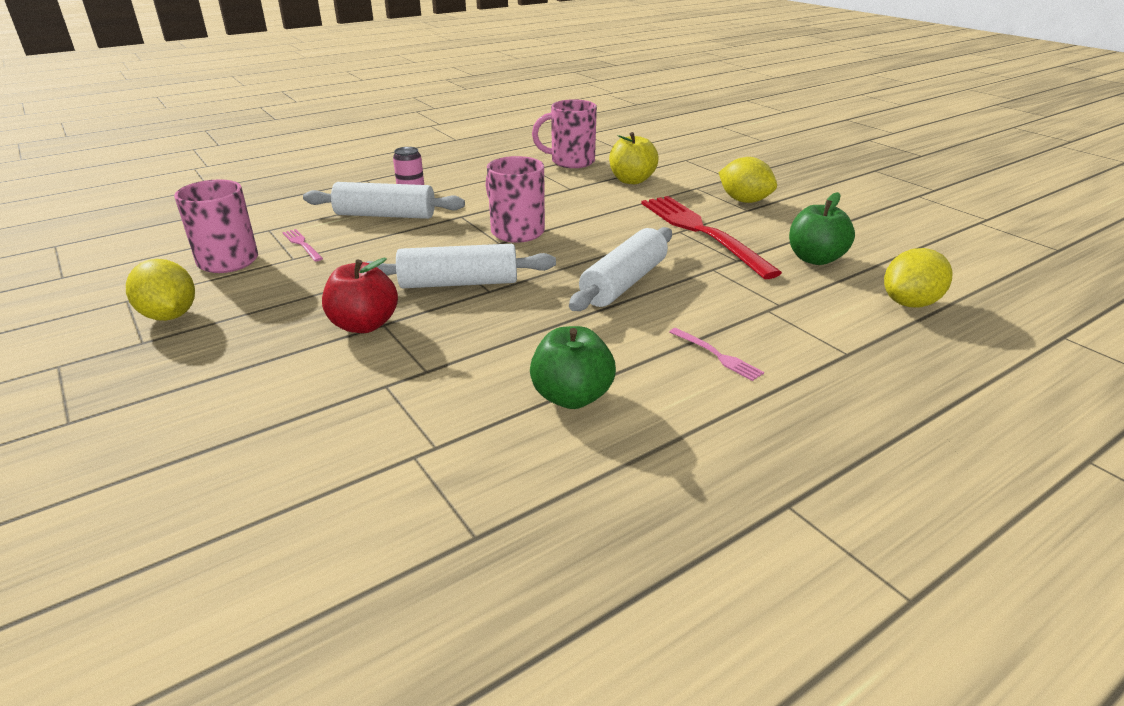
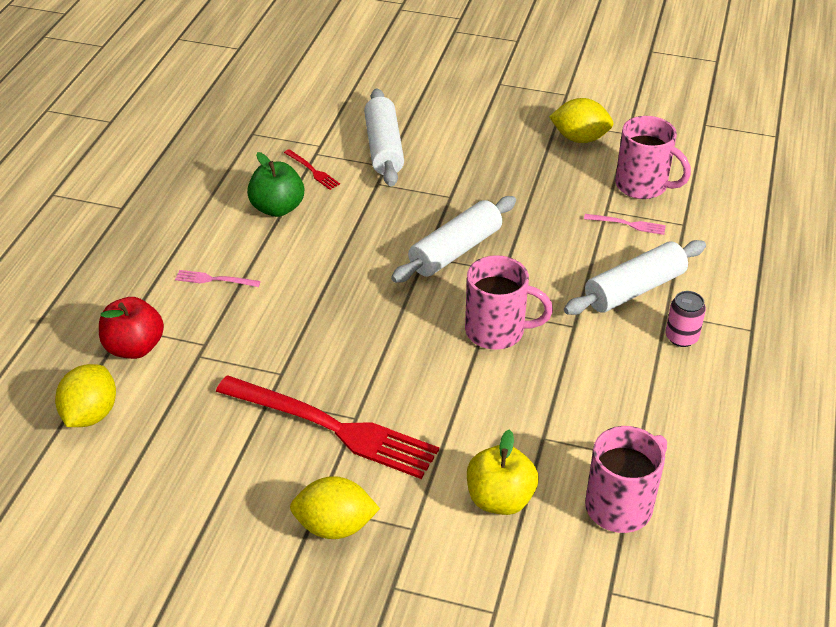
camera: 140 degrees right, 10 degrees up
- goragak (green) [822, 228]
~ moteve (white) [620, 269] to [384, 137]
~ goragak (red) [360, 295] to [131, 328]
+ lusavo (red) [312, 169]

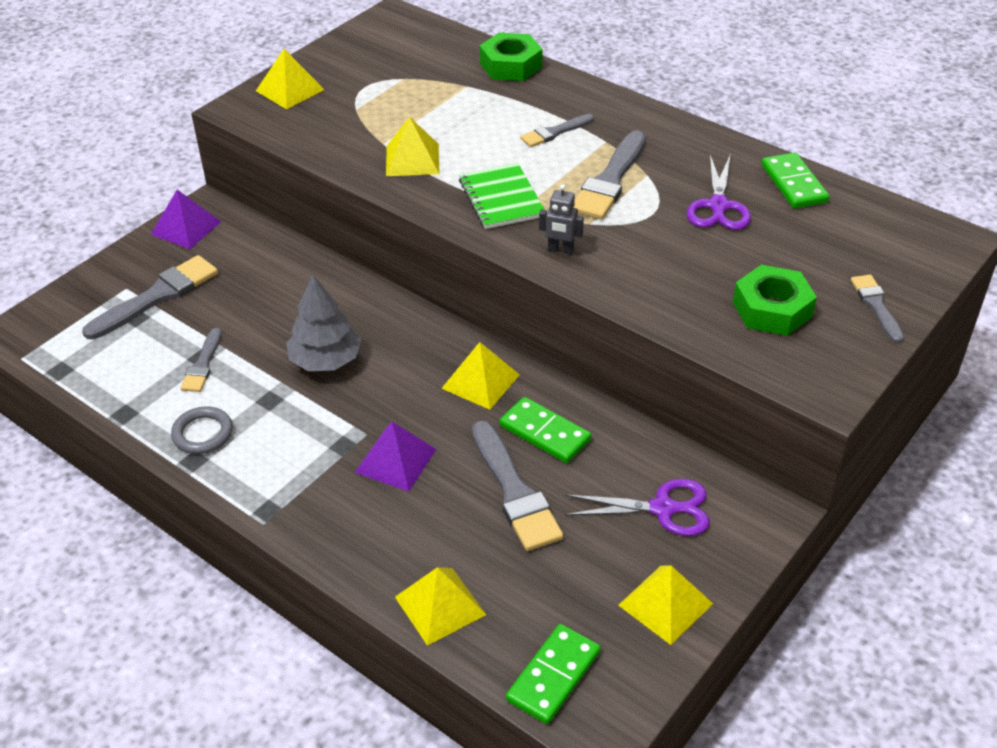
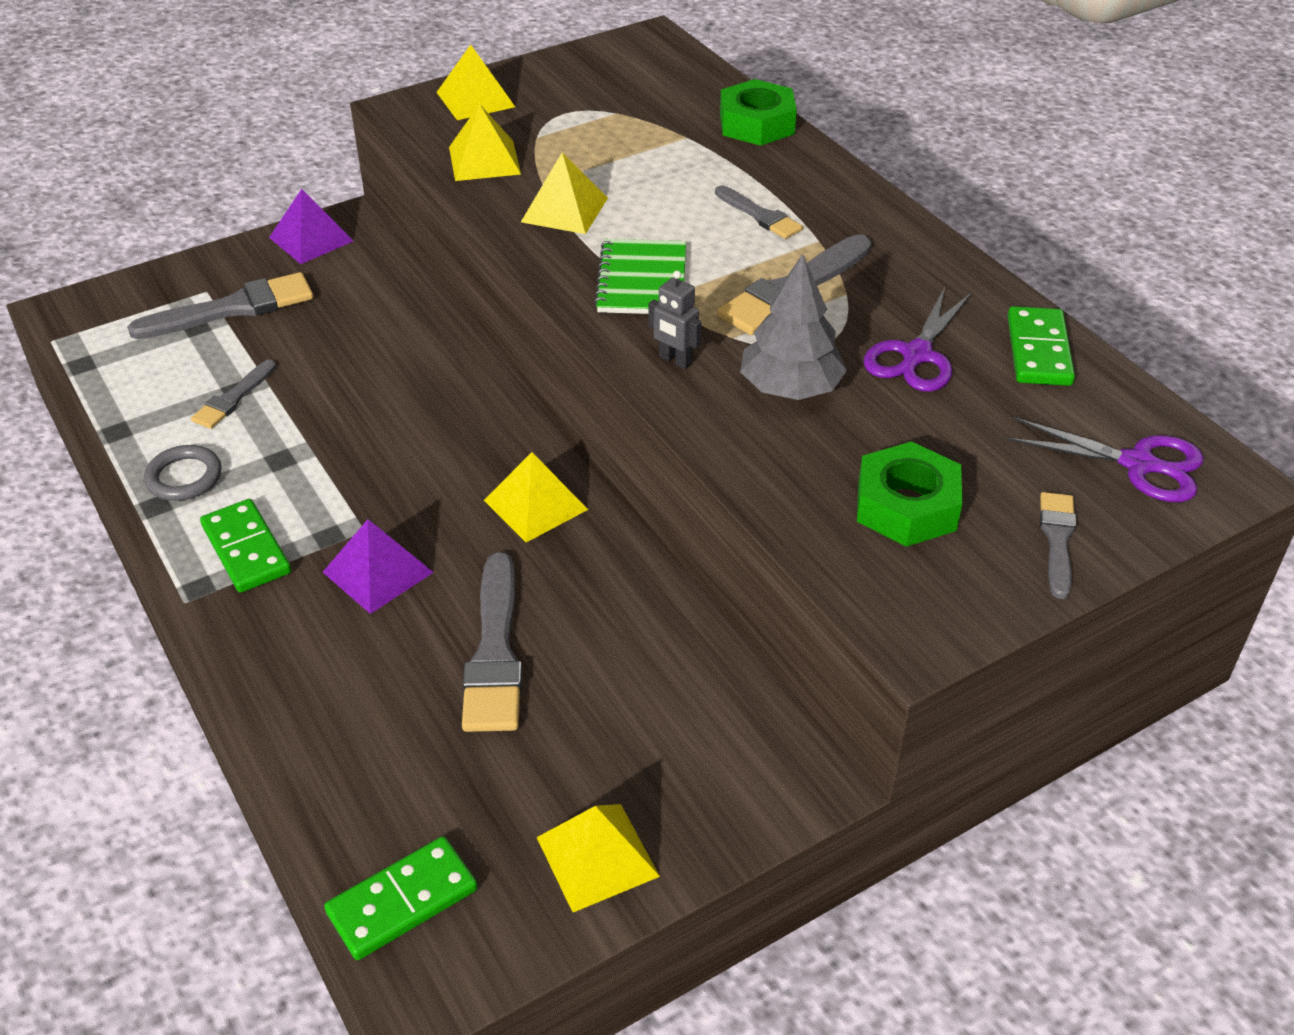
camera: 20 degrees right, 0 degrees up
~ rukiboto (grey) [557, 130] = [759, 212] 120 degrees counterclockwise
~ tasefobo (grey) [323, 322] to [793, 327]
~ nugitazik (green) [545, 430] to [245, 546]
~ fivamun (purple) [637, 507] to [1105, 459]
~ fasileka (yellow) [440, 606] to [485, 142]

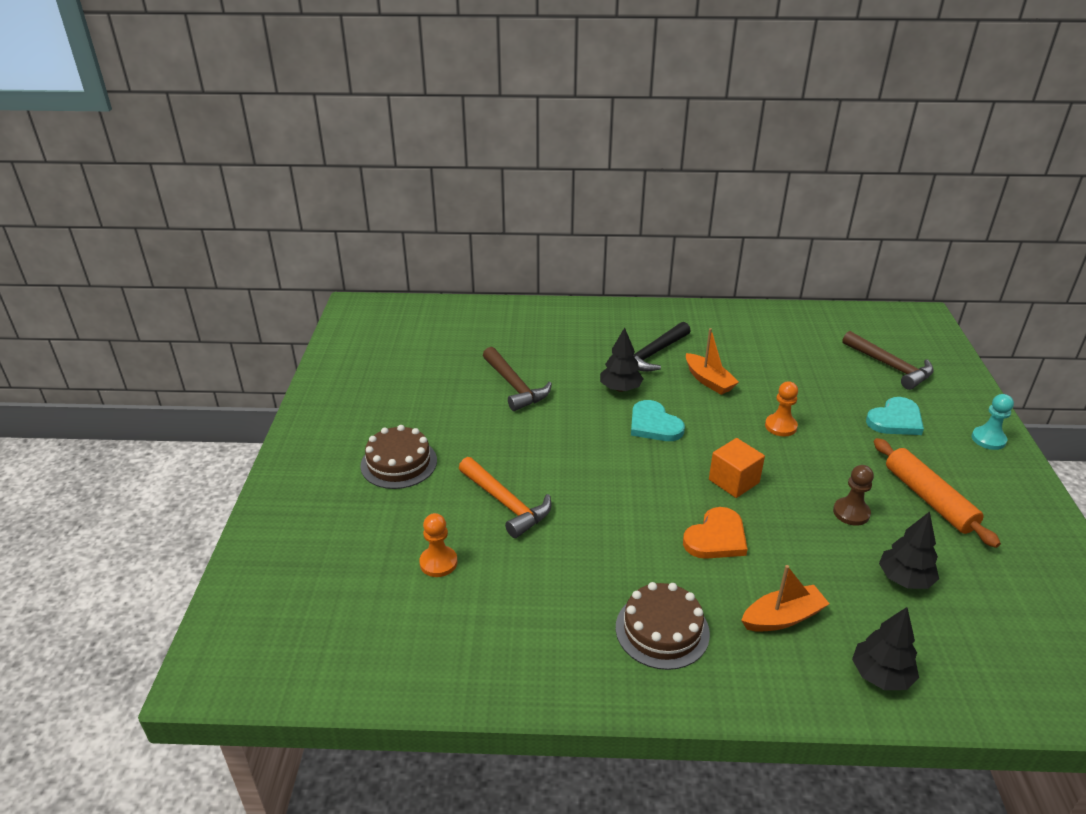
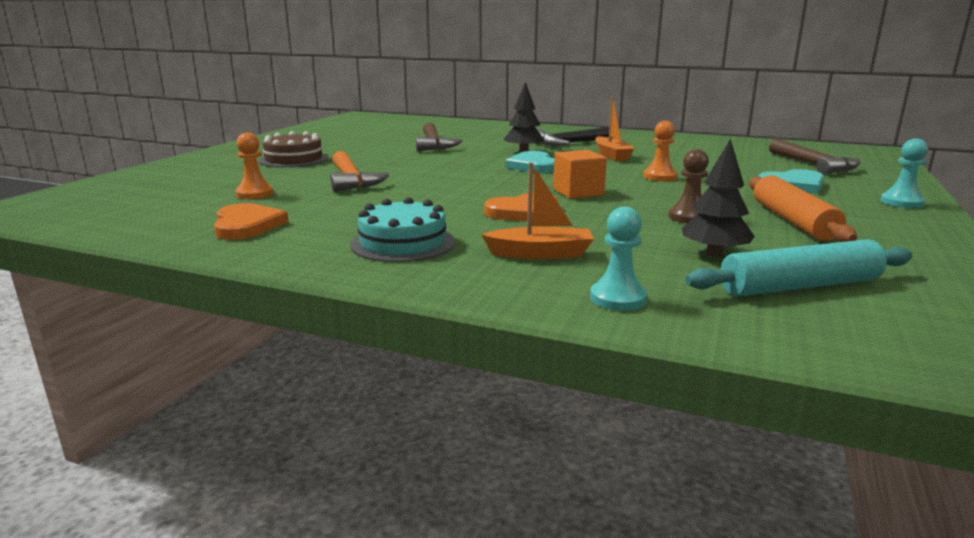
camera: 20 degrees right, 15 degrees down
~ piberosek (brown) [663, 626] to piberosek (turquoise) [402, 229]
~ tasefobo (black) [885, 648] to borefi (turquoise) [618, 259]
+ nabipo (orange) [251, 221]
+ moteve (turquoise) [799, 268]

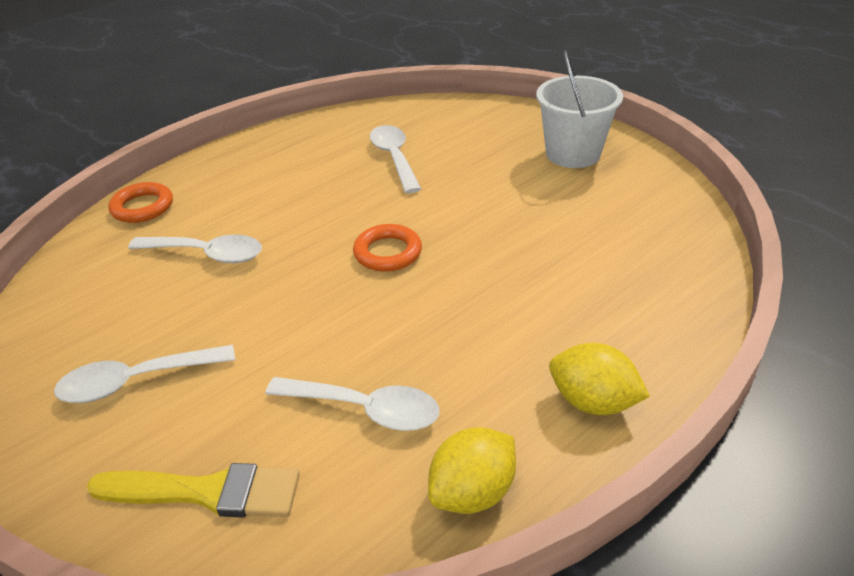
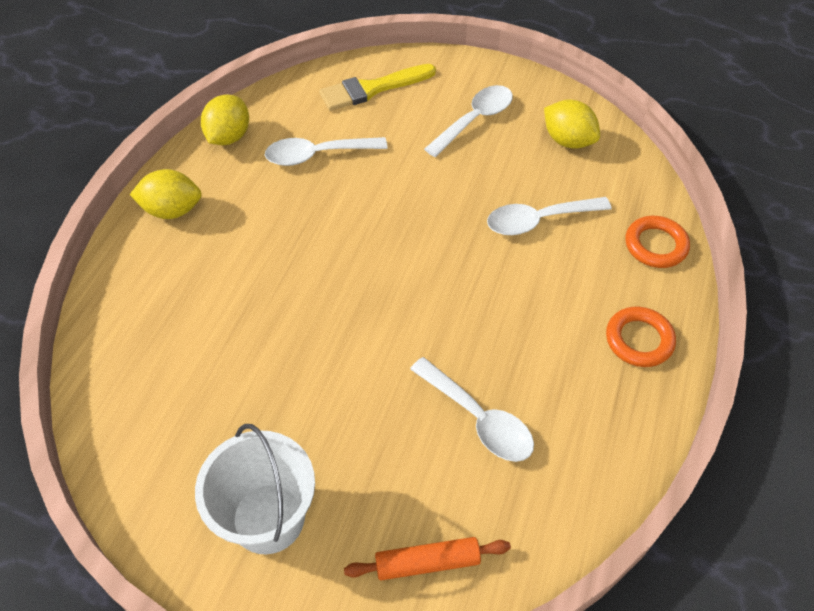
camera: 150 degrees right, 15 degrees up
~ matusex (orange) [387, 248] to [641, 337]
+ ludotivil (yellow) [572, 124]
+ moteve (orange) [427, 558]

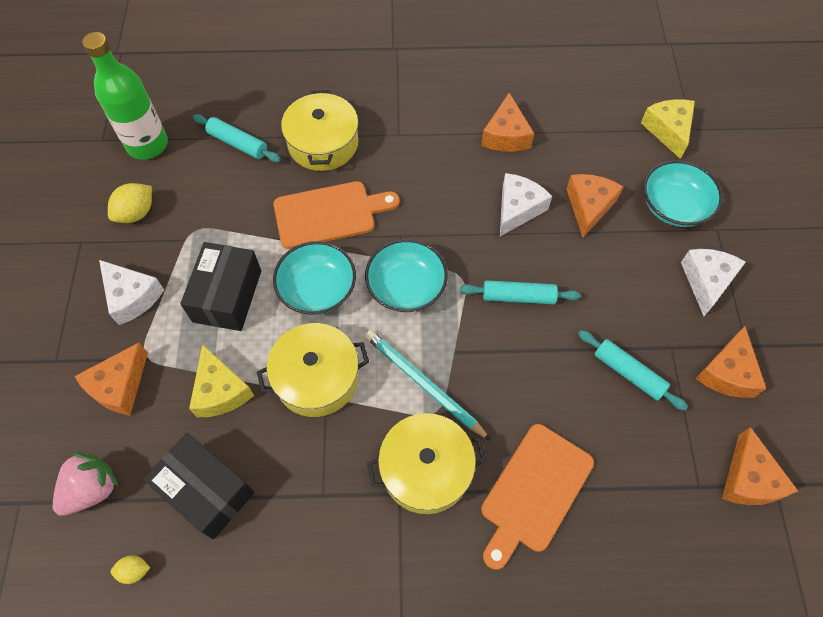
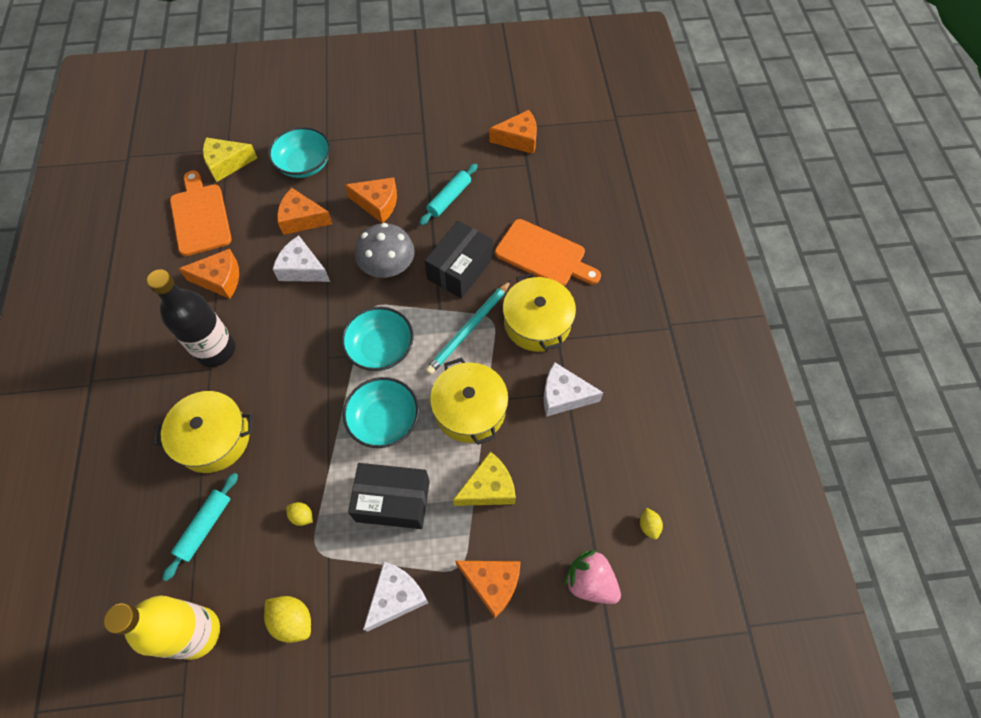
camera: 95 degrees left, 0 degrees up
~ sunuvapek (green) [125, 96] to sunuvapek (yellow) [162, 628]
~ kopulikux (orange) [336, 215] to [201, 213]
~ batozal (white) [713, 282] to [573, 389]
~ moteve (turquoise) [520, 292] to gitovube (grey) [385, 250]
~ batozal (orange) [730, 362] to [371, 200]
~ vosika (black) [199, 486] to [458, 260]
+ sunuvapek (black) [191, 318]
+ ludotivil (yellow) [299, 514]

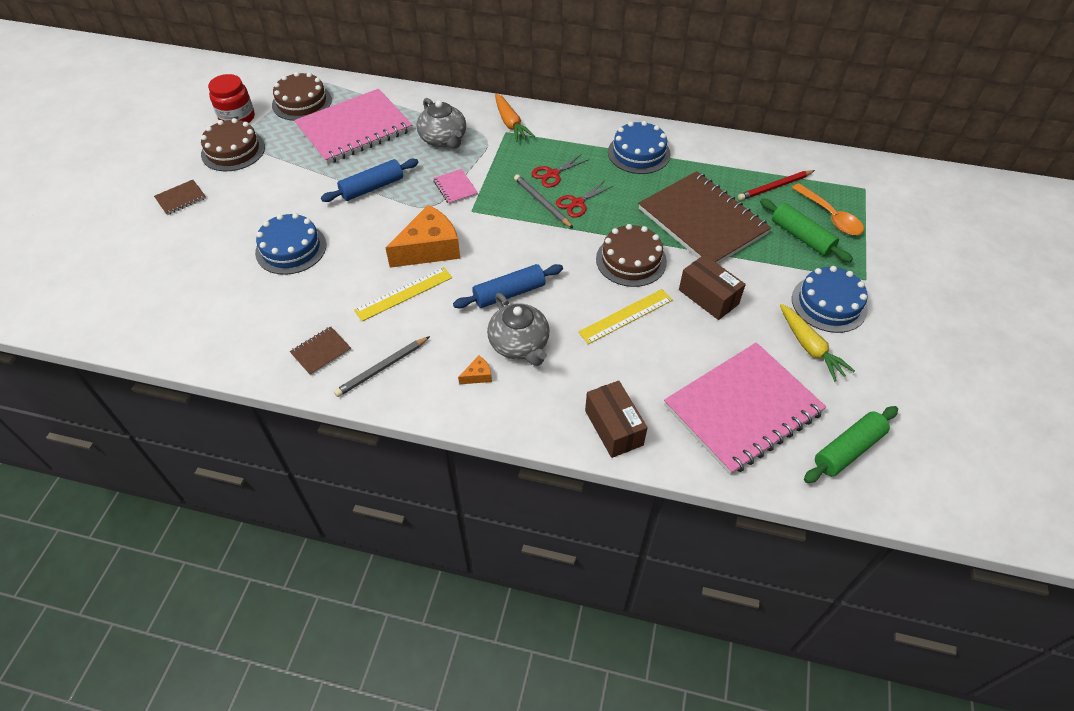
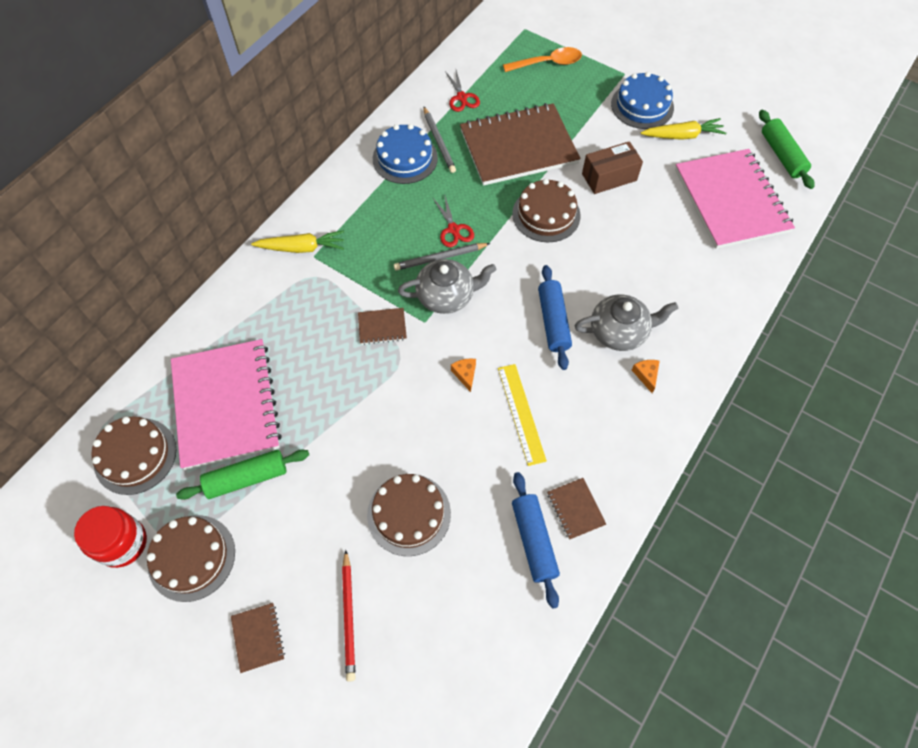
camera: 70 degrees left, 10 degrees up
~ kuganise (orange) [515, 117] to kuganise (yellow) [297, 242]
~ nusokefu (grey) [441, 123] to [447, 286]
~ fivamun (red) [560, 171] to [462, 91]
~ moteve (blue) [370, 180] to [536, 540]
~ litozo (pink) [455, 186] to litozo (brown) [382, 326]
~ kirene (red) [776, 185] to [349, 616]
~ moteve (green) [806, 230] to [242, 474]
~ batozal (orange) [422, 236] = [463, 375] x0.41
~ piberosek (blue) [290, 244] to piberosek (brown) [409, 515]
- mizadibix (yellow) [625, 316]
~ kirene (grey) [382, 366] to [439, 139]
- vosika (brown) [616, 419]

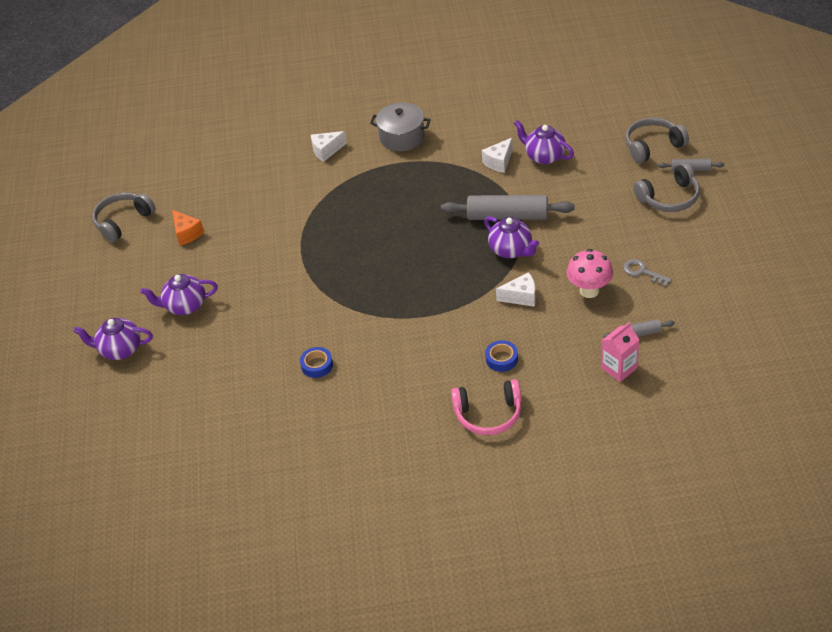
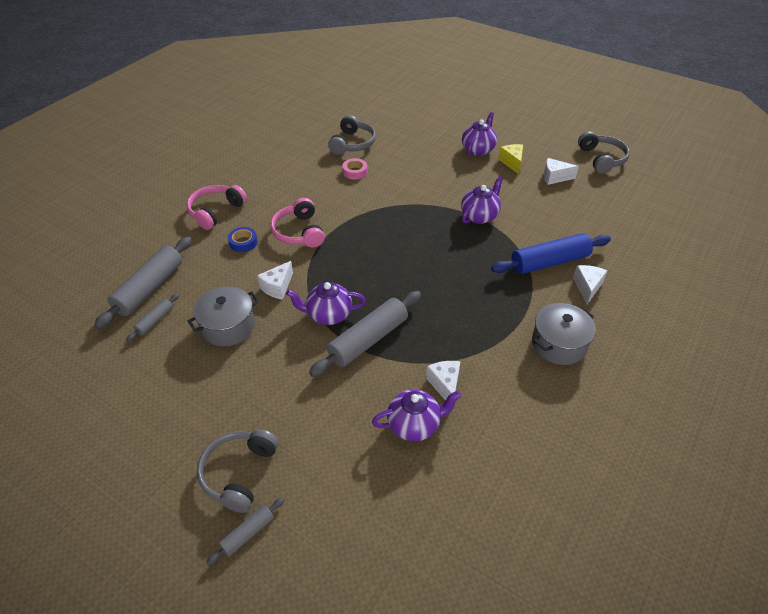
camera: 125 degrees right, 0 degrees up
~ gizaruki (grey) [657, 140] to [352, 135]
~ batozal (orange) [188, 228] to batozal (white) [561, 171]
~ gitovube (pink) [590, 273] to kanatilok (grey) [223, 316]
- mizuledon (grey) [647, 273]
~ nusokefu (purple) [113, 339] to [482, 200]
~ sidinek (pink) [620, 352] to moteve (grey) [143, 282]
~ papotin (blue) [316, 362] to papotin (pink) [355, 169]
+ batozal (yellow) [510, 159]
+ gizaruki (pink) [297, 223]
+ moteve (blue) [551, 253]

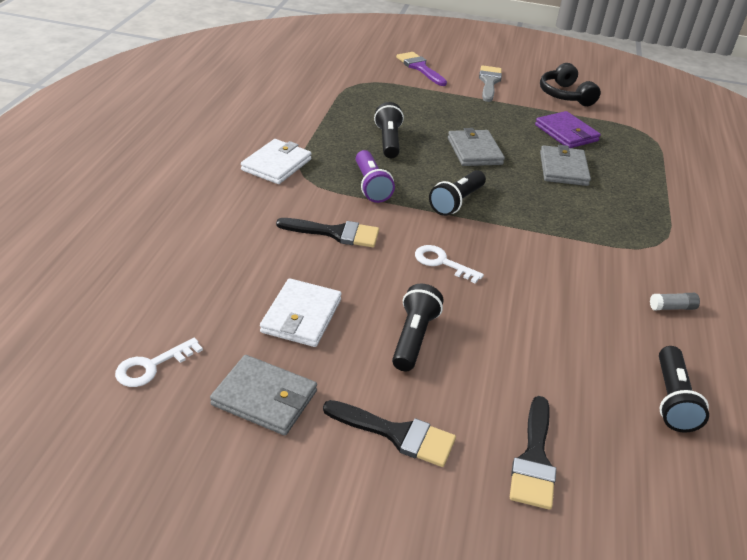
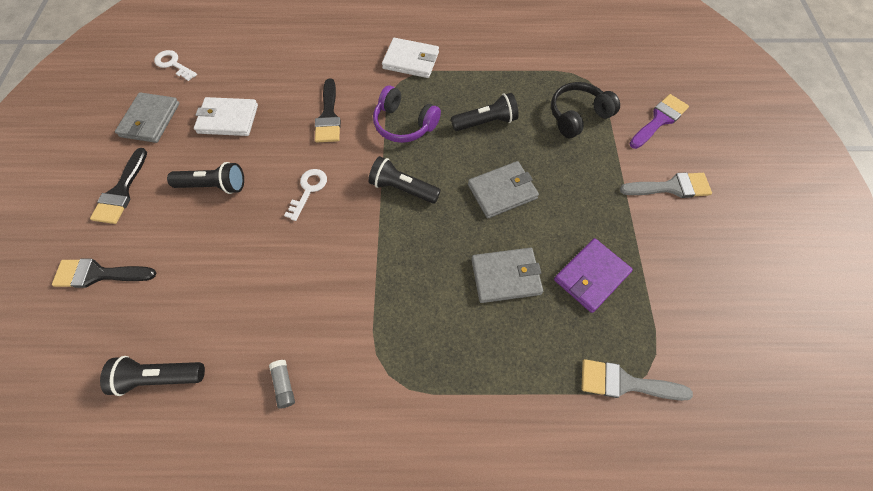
camera: 80 degrees right, 25 degrees up
~ gizaruki (black) [570, 84] to [585, 110]
~ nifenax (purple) [375, 176] to gizaruki (purple) [407, 114]
+ rukiboto (grey) [637, 380]

